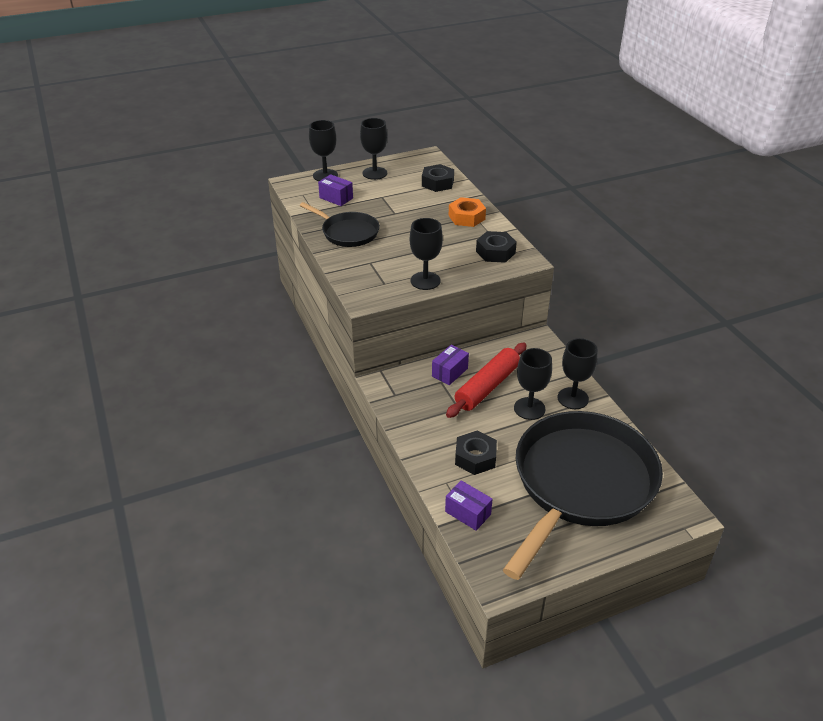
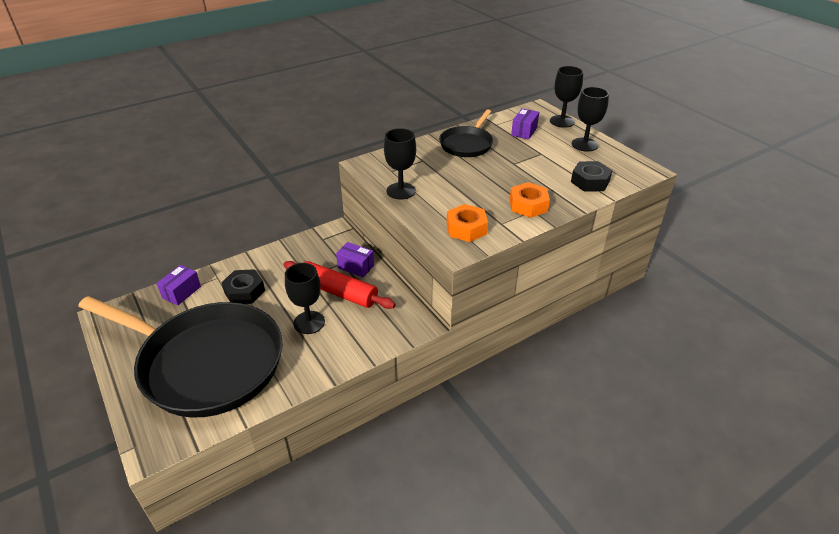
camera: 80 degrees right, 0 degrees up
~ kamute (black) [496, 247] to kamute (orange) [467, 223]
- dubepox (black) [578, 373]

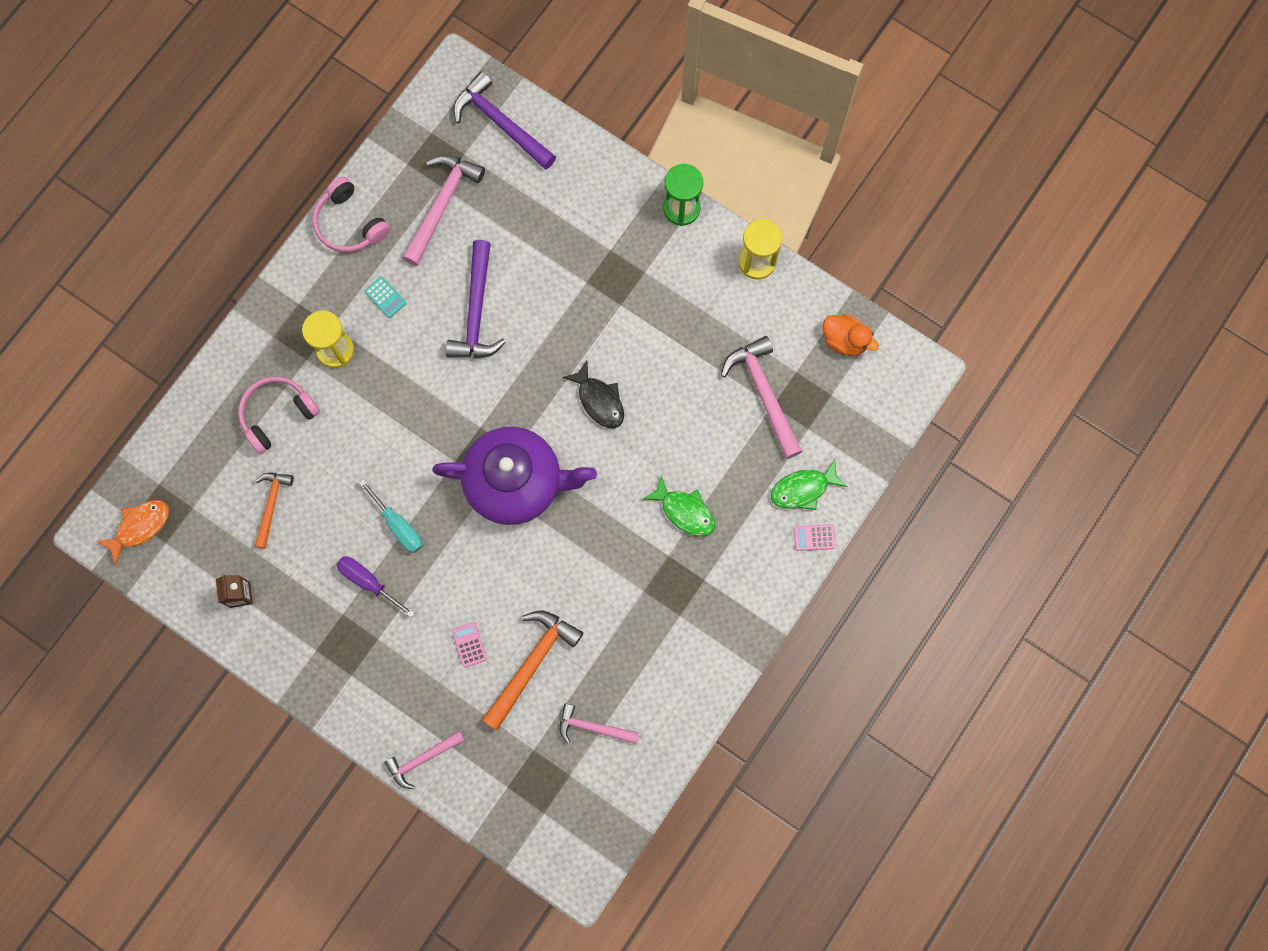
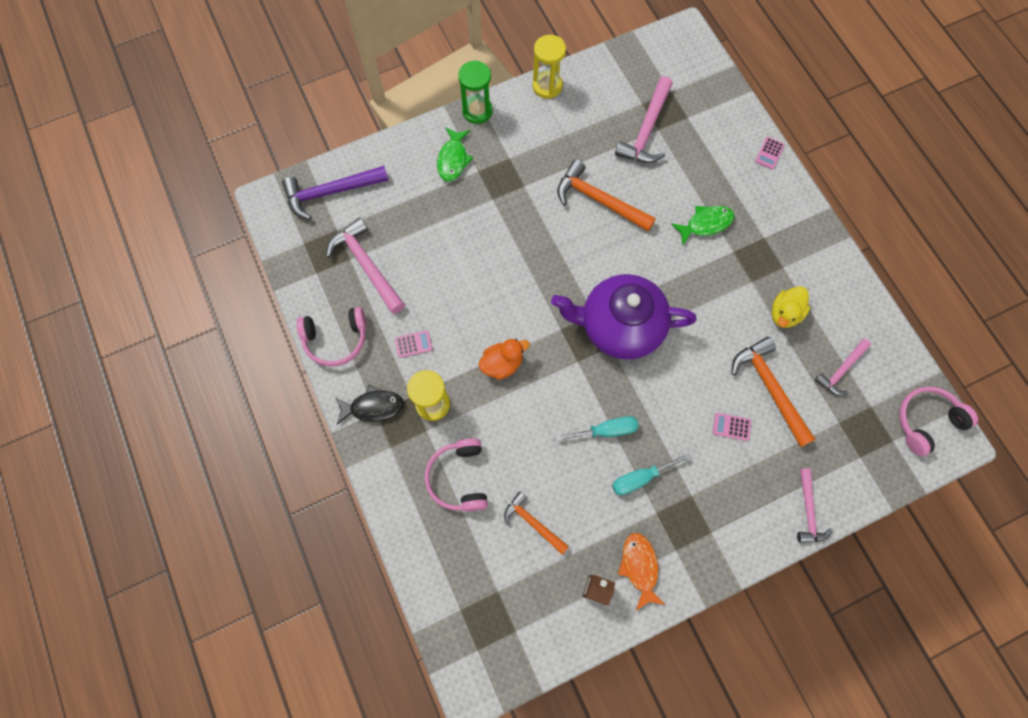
camera: 60 degrees left, 5 degrees down
- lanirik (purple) [476, 299]
~ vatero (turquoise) [385, 297] to vatero (pink) [414, 344]
~ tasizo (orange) [851, 335] to [504, 359]
~ lanirik (pink) [762, 397] = [644, 119] 75 degrees counterclockwise
~ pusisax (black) [593, 394] to [369, 405]
~ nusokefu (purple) [514, 476] = [623, 316] 120 degrees counterclockwise
~ pusisax (green) [809, 484] to [455, 154]
~ pusisax (orange) [133, 532] to [642, 571]
~ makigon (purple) [376, 586] to makigon (turquoise) [651, 474]
+ lanirik (orange) [606, 195]
+ tasizo (yellow) [791, 307]
+ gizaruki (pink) [938, 421]

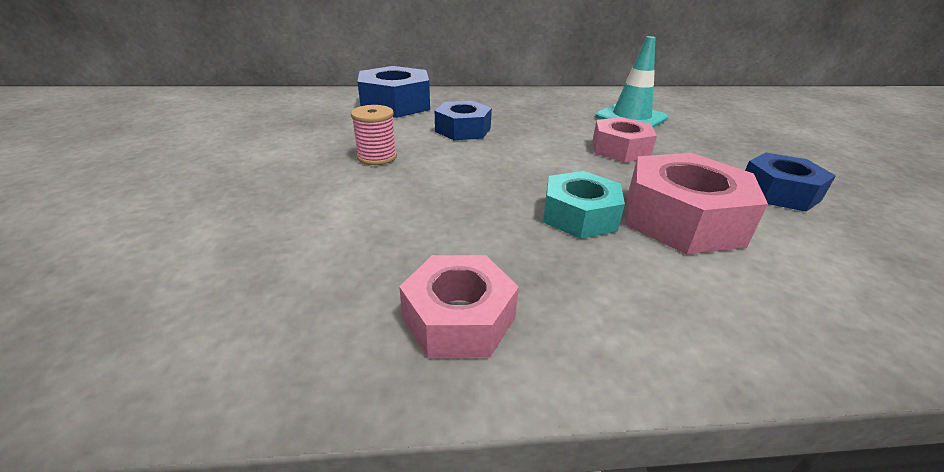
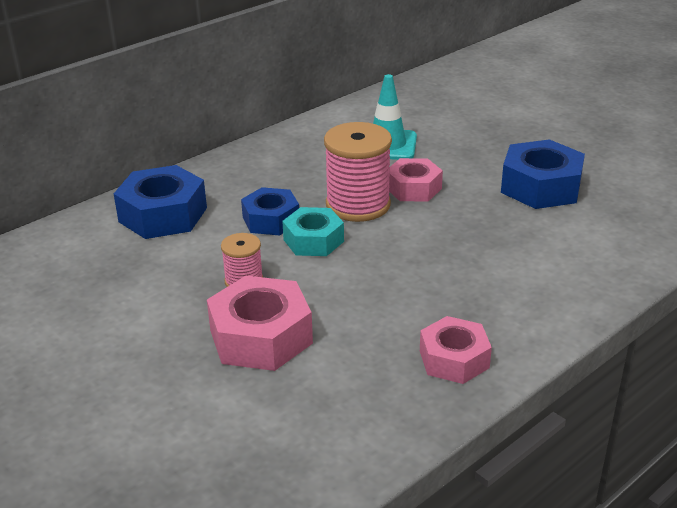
camera: 35 degrees left, 0 degrees up
~ kamute (pink) [696, 204] to [260, 323]
~ kamute (blue) [790, 182] = [543, 174] x1.52
~ kamute (turquoise) [584, 205] to [313, 231]
+ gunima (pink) [358, 172]

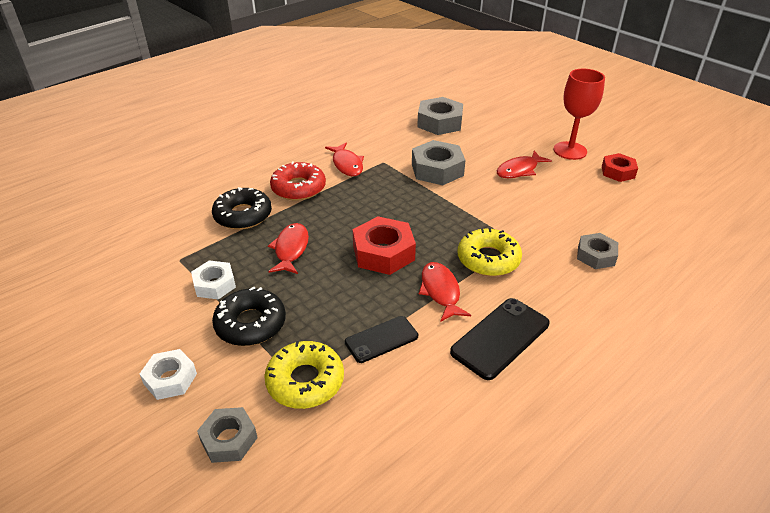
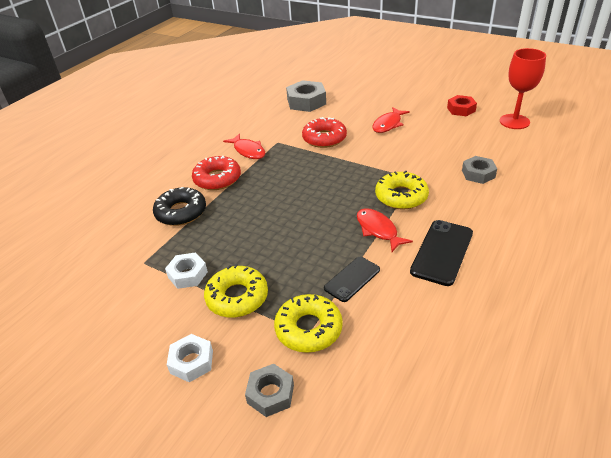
camera: 15 degrees left, 0 degrees up
~ dubepox (red) [579, 114] to [523, 88]
~ kamute (grey) [438, 162] to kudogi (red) [324, 132]
- kamute (red) [384, 245]
- pusisax (red) [288, 248]
~ kudogi (black) [249, 316] to kudogi (yellow) [236, 291]

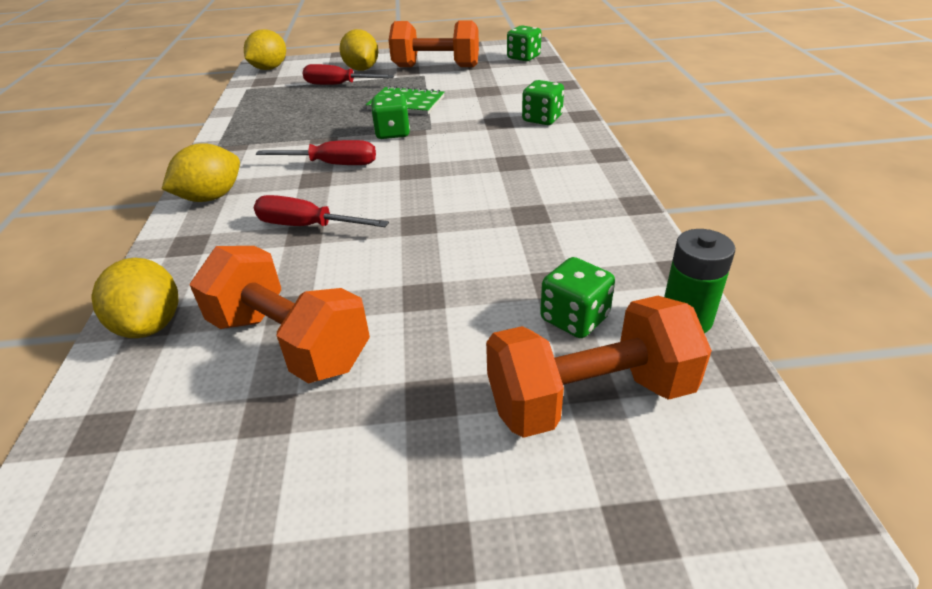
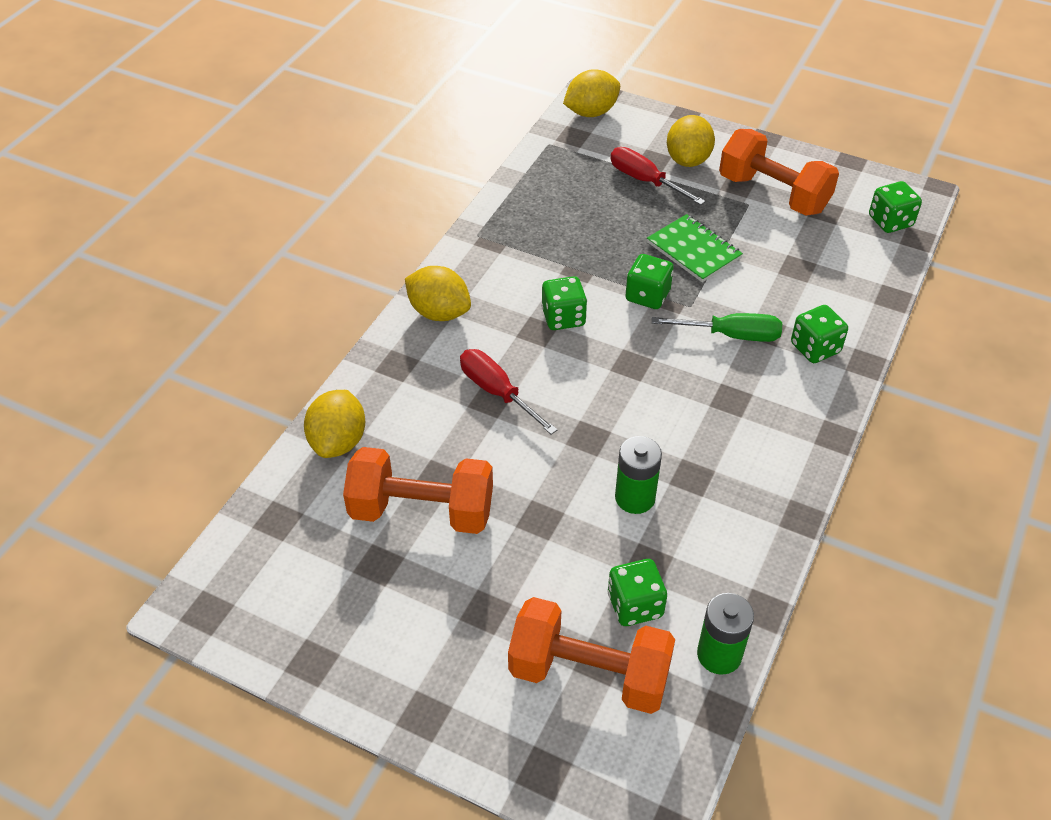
camera: 30 degrees right, 10 degrees up
~ makigon (red) [316, 152] to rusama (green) [564, 303]
~ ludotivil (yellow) [201, 172] = [438, 293] 45 degrees clockwise
~ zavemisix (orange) [280, 315] = [418, 490] 60 degrees counterclockwise
+ makigon (green) [717, 327]
+ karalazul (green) [638, 475]

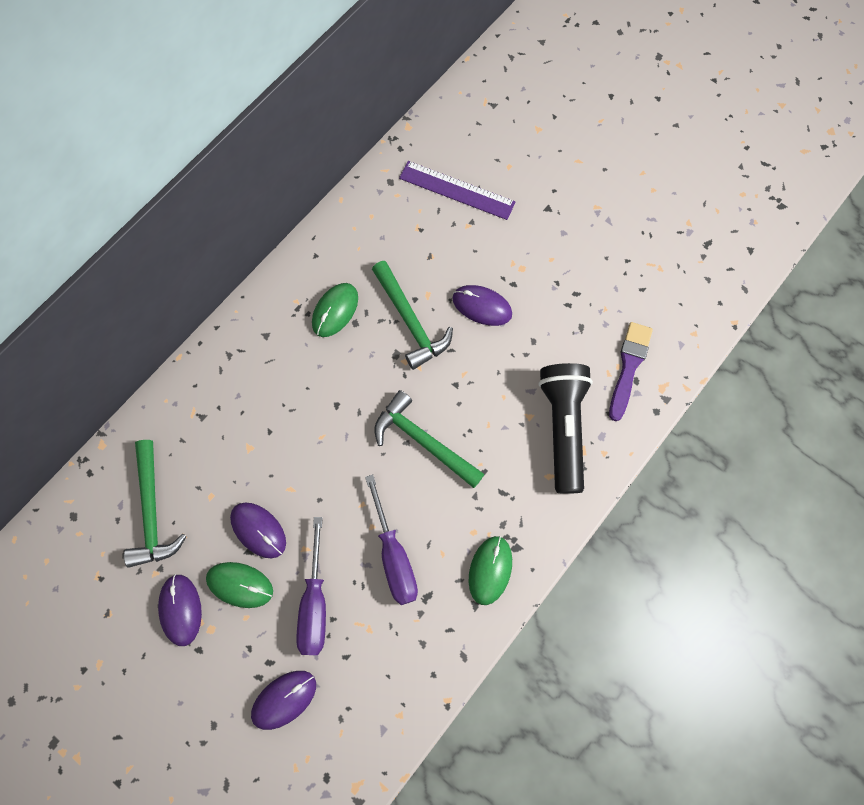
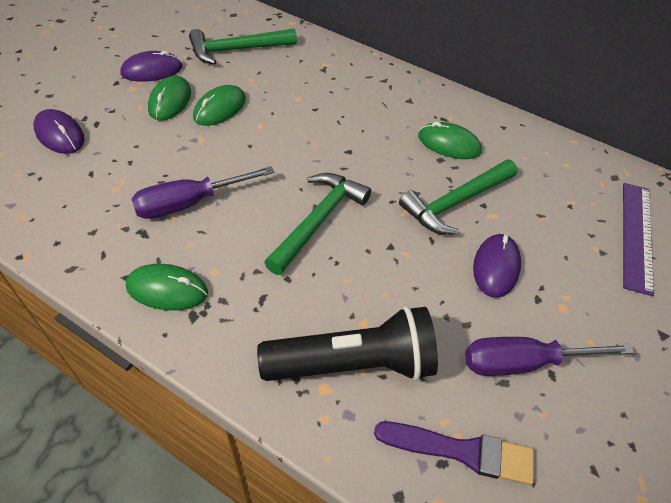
camera: 80 degrees right, 20 degrees down
~ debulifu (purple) [258, 530] to debulifu (green) [219, 105]
~ makigon (purple) [311, 586] to [549, 356]

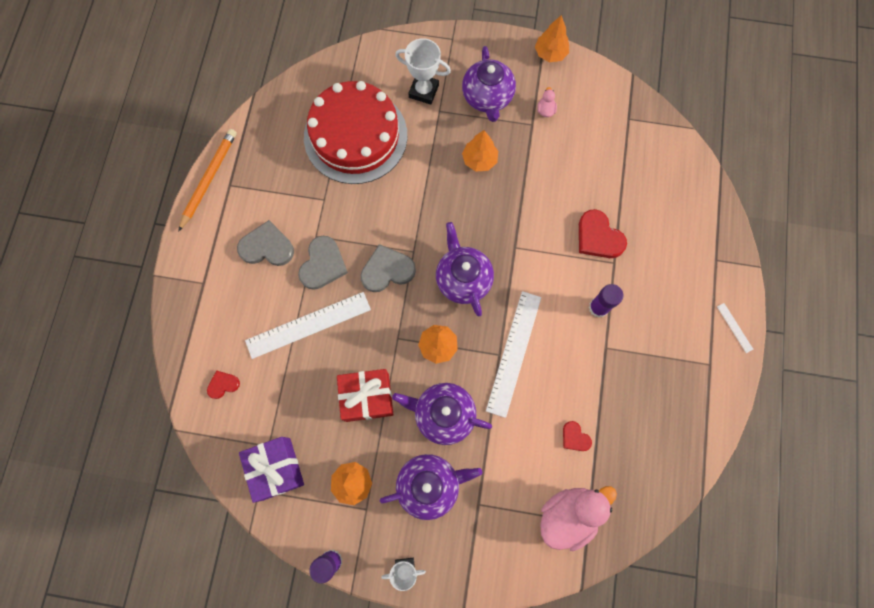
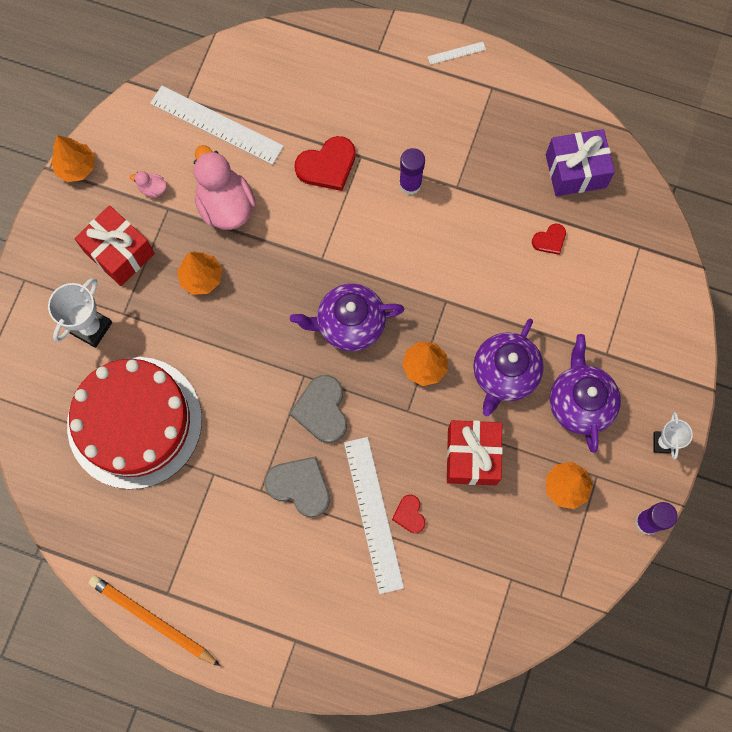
camera: 80 degrees left, 0 degrees up
~ nusokefu (purple) [489, 84] to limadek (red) [114, 245]
- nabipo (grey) [265, 243]
~ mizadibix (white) [513, 354] to [217, 125]
~ nabipo (red) [223, 384] to [408, 514]
~ limadek (purple) [271, 470] to [580, 162]
~ tasizo (pink) [578, 518] to [225, 187]

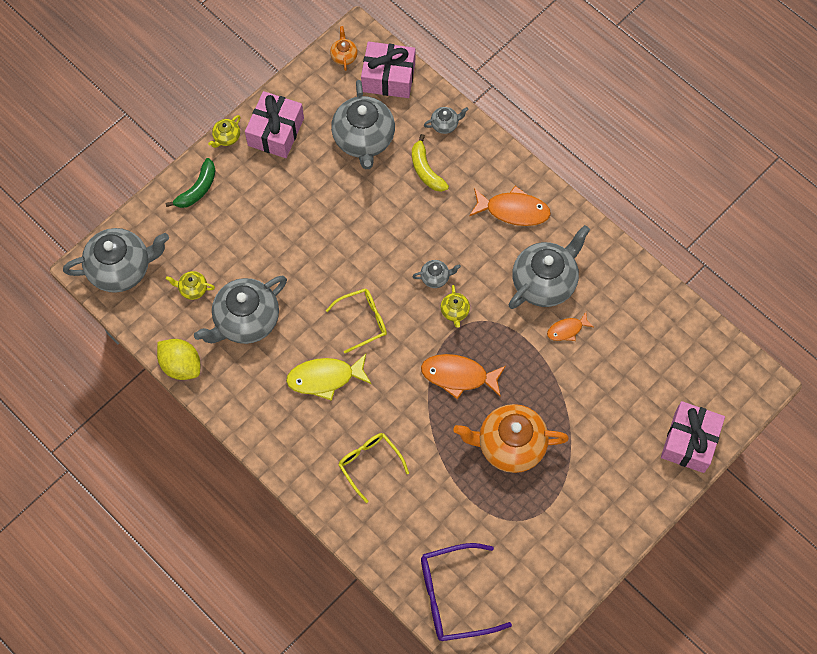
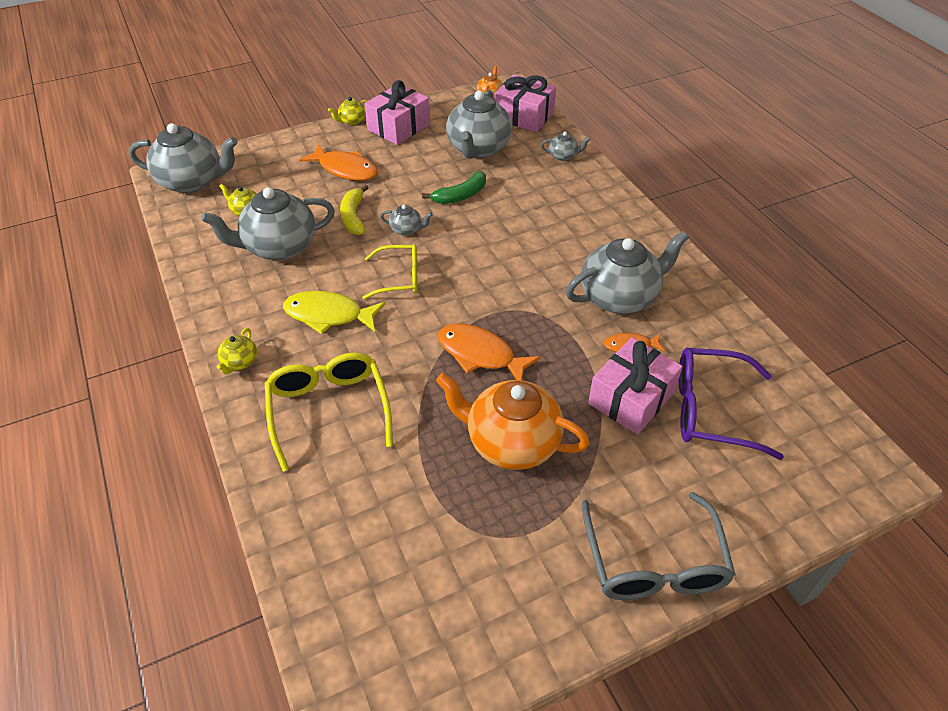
camera: 20 degrees right, 20 degrees down
~ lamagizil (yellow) [430, 163] to [354, 210]
~ lamagizil (green) [190, 183] to [454, 187]
~ pusisax (orange) [510, 206] to [338, 162]
~ nusokefu (grey) [436, 274] to [406, 220]
~ nusokefu (yellow) [455, 306] to [236, 351]
- ludotivil (yellow) [178, 359]
~ limadek (pink) [693, 437] to [635, 386]
~ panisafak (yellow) [373, 468] = [329, 412] x1.52
~ panisafak (purple) [466, 592] to [731, 404]
+ panisafak (grey) [659, 546]

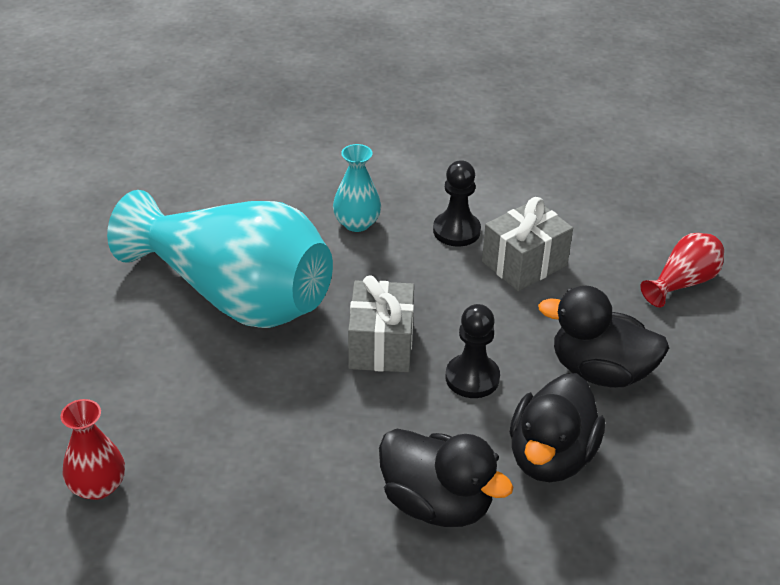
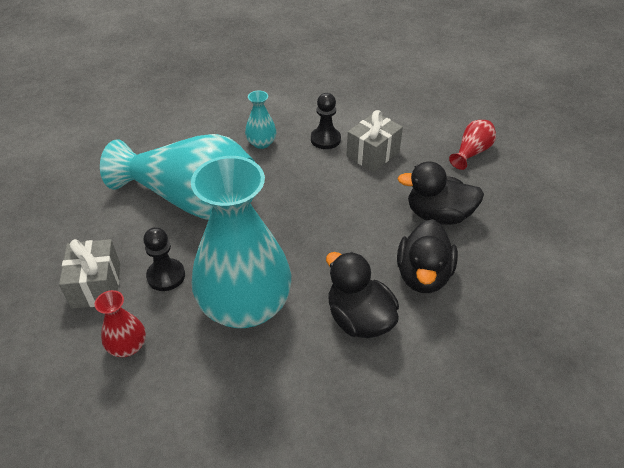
camera: 10 degrees left, 5 degrees up
~ limadek (grey) [381, 323] to [89, 274]
~ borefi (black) [473, 351] to [164, 259]
~ tasizo (black) [446, 478] = [362, 295] 150 degrees counterclockwise
+ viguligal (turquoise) [241, 242]

